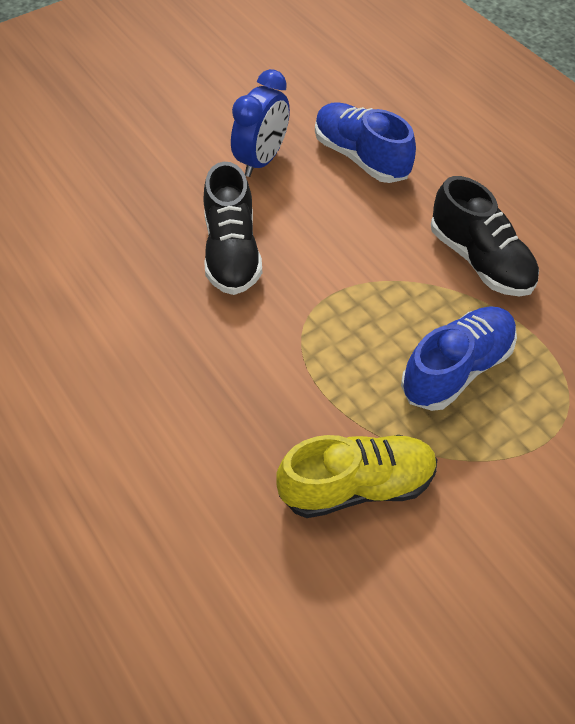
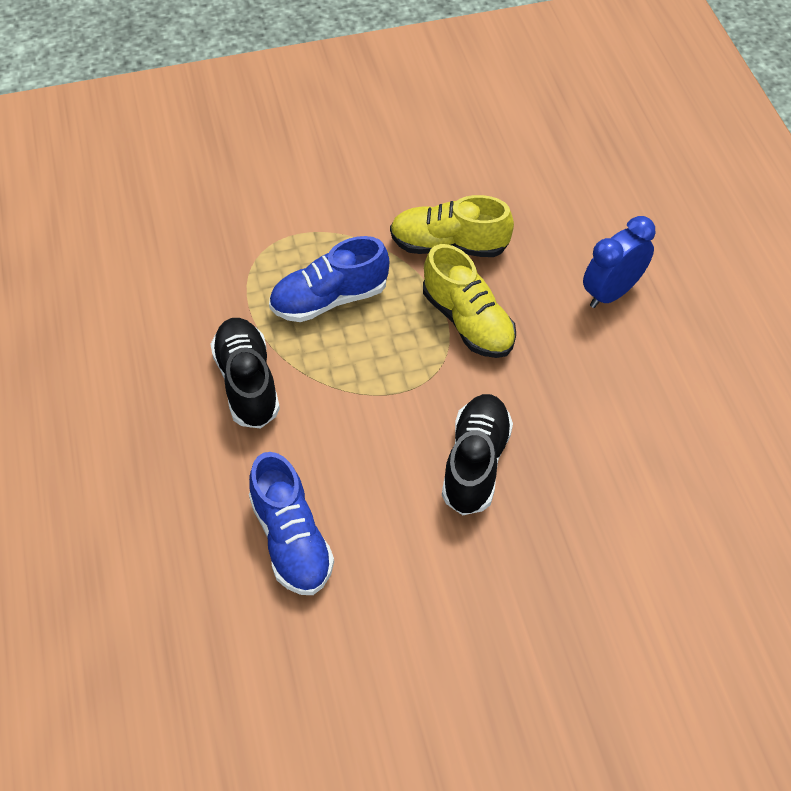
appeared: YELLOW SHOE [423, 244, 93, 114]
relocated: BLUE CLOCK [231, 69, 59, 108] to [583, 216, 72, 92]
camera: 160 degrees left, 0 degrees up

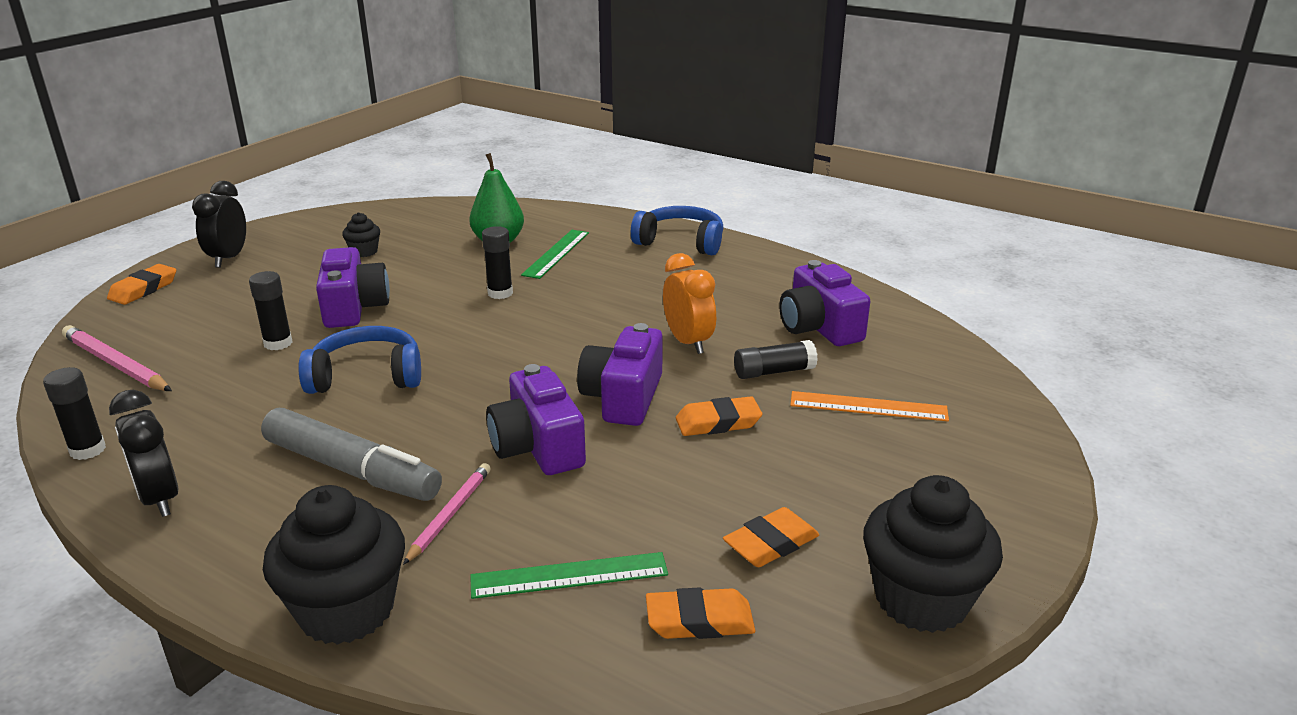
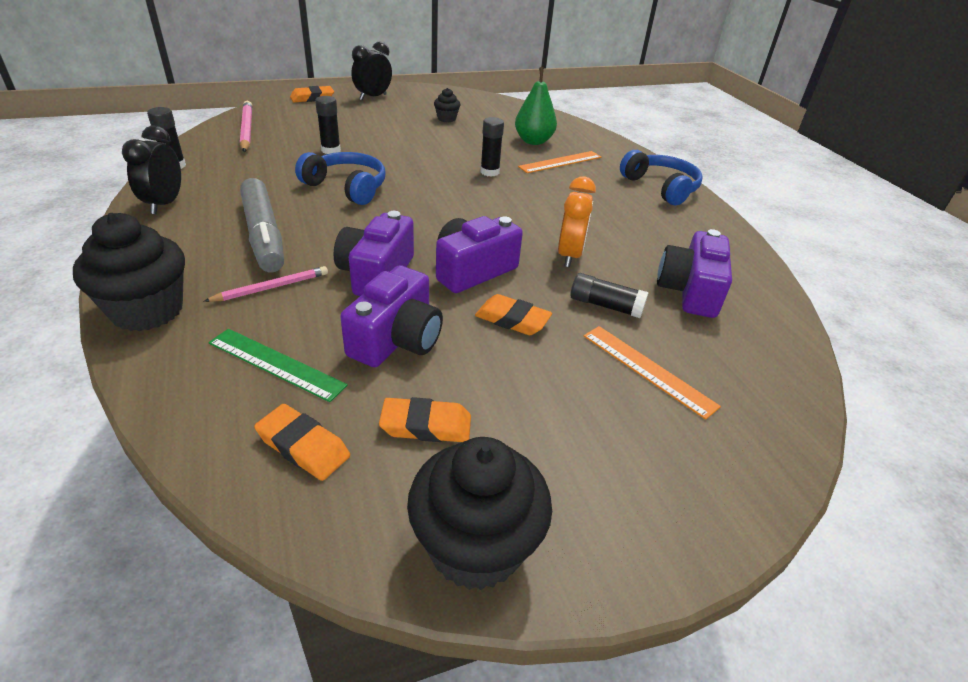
relocated: PURPLE CAMERA [316, 247, 74, 81] to [340, 265, 103, 102]
colour: GREEN RULER [521, 230, 68, 49] to ORANGE RULER [518, 151, 83, 22]
camera: 35 degrees right, 10 degrees up

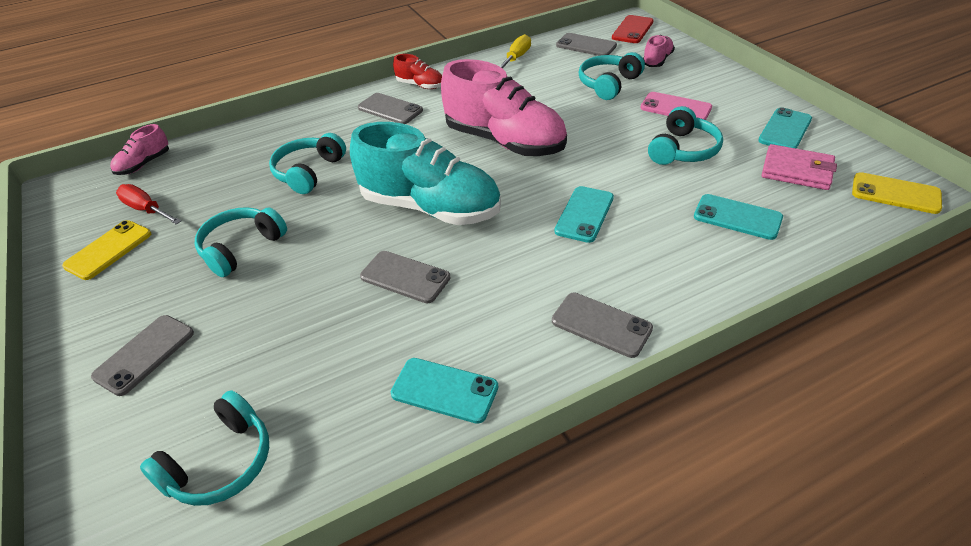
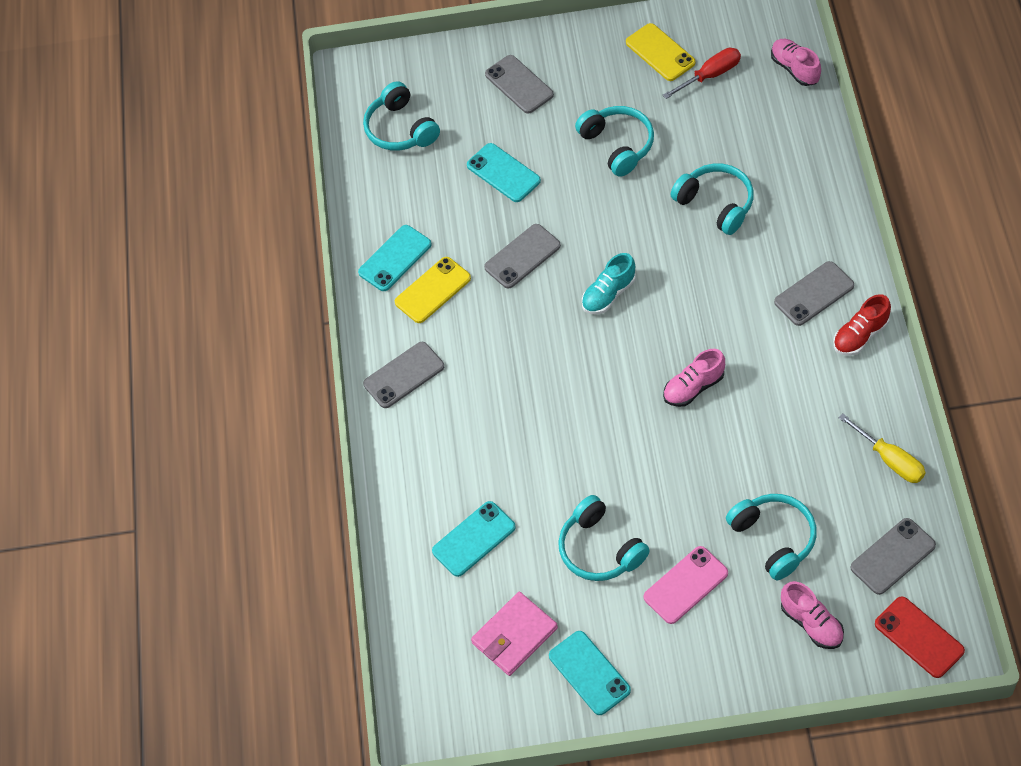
relocated: TURQUOISE PHONE [554, 186, 60, 57] to [467, 143, 74, 59]; YELLOW PHONE [852, 172, 90, 42] to [395, 257, 76, 66]
size: TURQUOISE SHOE [350, 122, 151, 103] = [582, 253, 54, 61] x0.45; PINK SHOE [441, 59, 126, 97] = [663, 349, 62, 58] x0.45
camera: 115 degrees right, 15 degrees up

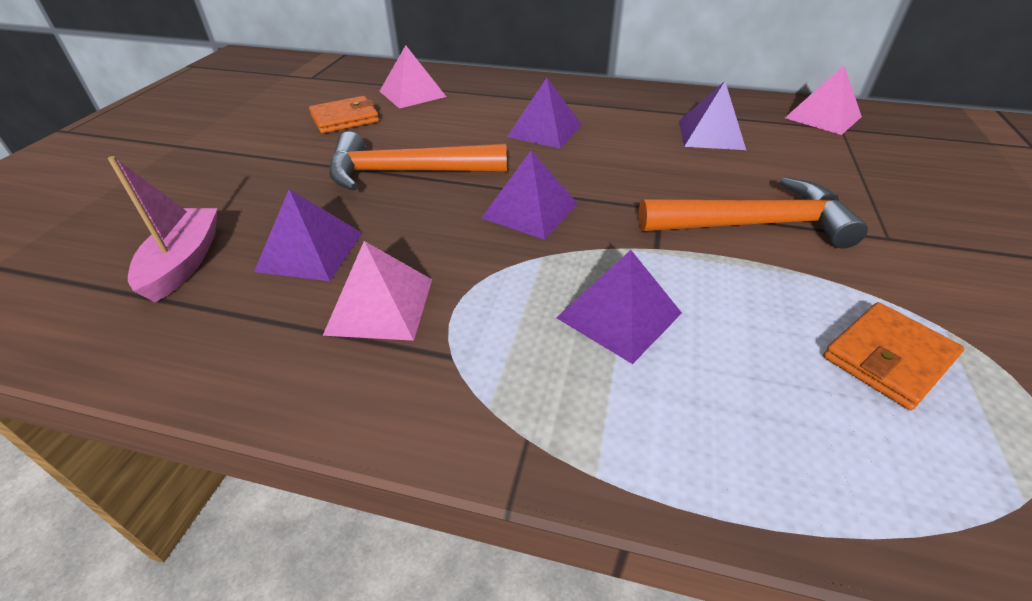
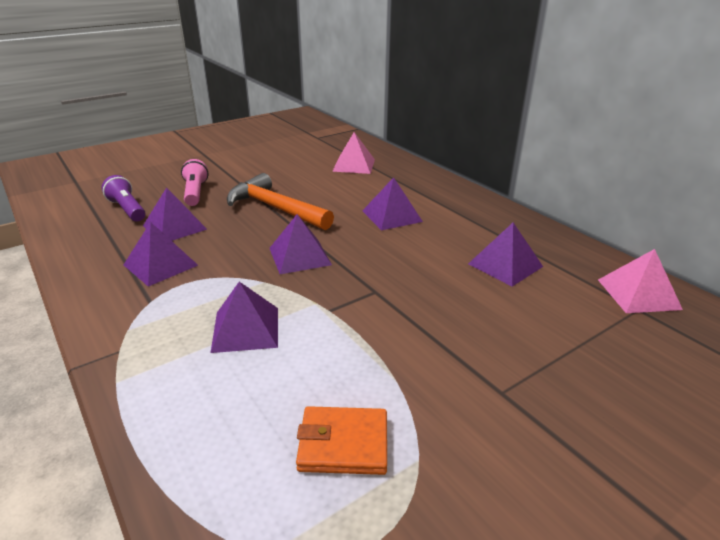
missing: ORANGE WALLET [309, 96, 70, 37]; ORANGE HAMMER [638, 177, 230, 72]
appeared: PINK FLASHLIGHT [181, 159, 27, 47]
exchanged: PINK BOAT [108, 156, 110, 146] to PURPLE FLASHLIGHT [102, 175, 43, 46]
colour: PINK PYRAMID [323, 241, 109, 100] to PURPLE PYRAMID [124, 222, 74, 65]
camera: 40 degrees right, 10 degrees down

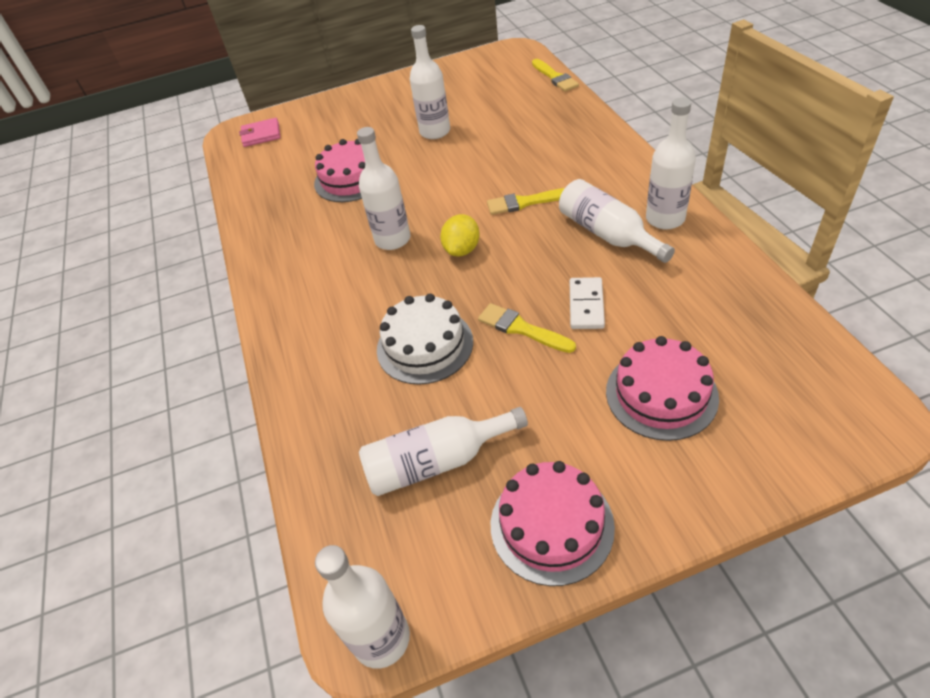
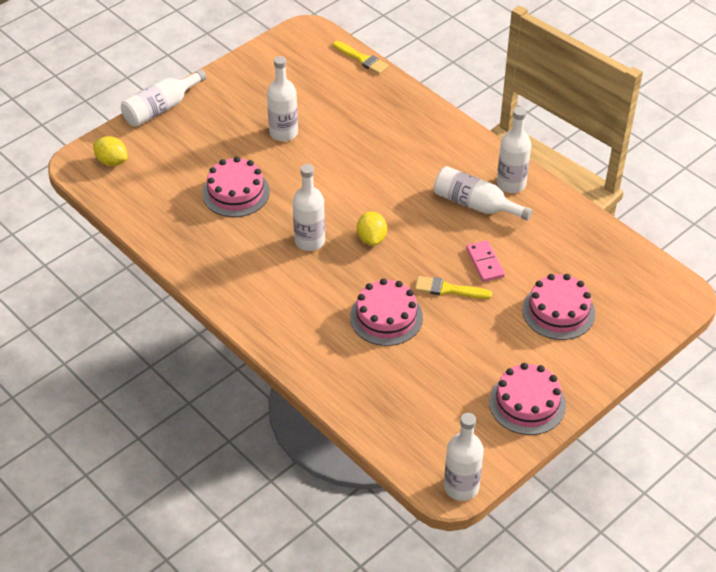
missing: YELLOW BRUSH [487, 188, 77, 27]
relocated: WHITE BOTTLE [359, 407, 169, 89] to [121, 69, 85, 58]
exchanged: PINK WALLET [239, 118, 41, 29] to YELLOW LEMON [93, 136, 34, 30]
colour: WHITE CAKE [377, 294, 96, 91] to PINK CAKE [350, 278, 73, 68]; WHITE DOMINO [570, 277, 35, 52] to PINK DOMINO [466, 240, 39, 42]
camera: 30 degrees left, 0 degrees up

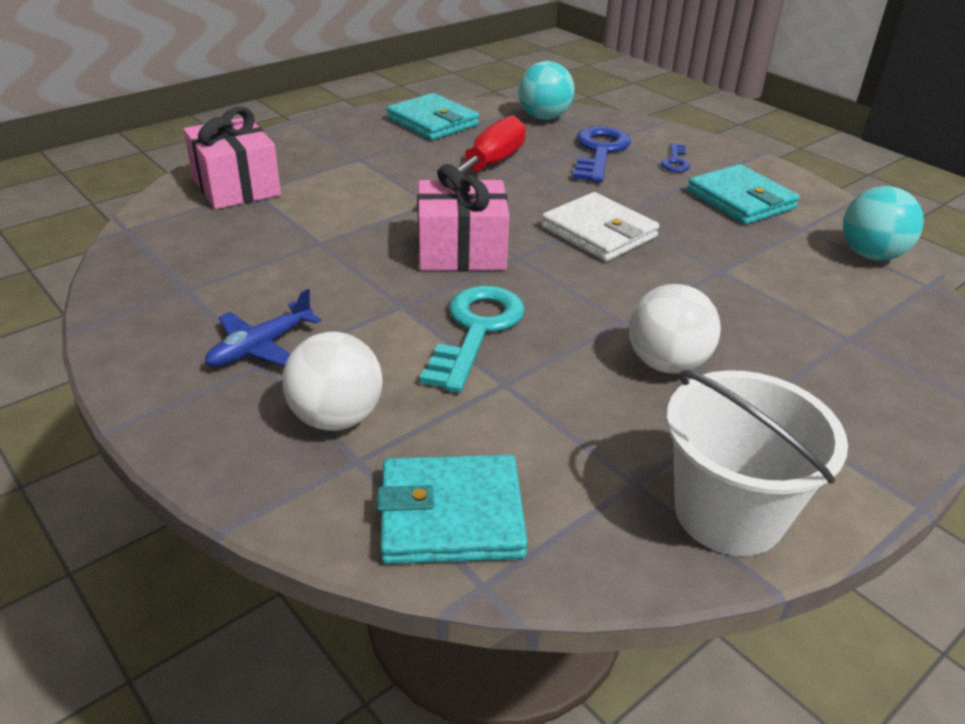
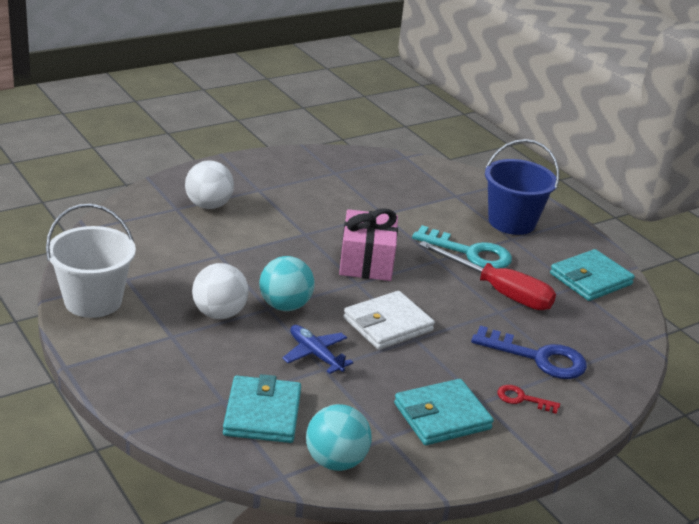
missing: PINK GIFT [183, 107, 98, 102]
appeared: BLUE BUCKET [485, 139, 74, 96]
relocated: BLUE PLANE [205, 289, 116, 78] to [282, 325, 72, 49]; TURQUOISE WALLET [377, 455, 151, 109] to [223, 374, 78, 69]; TURQUOISE KEY [420, 286, 105, 107] to [412, 225, 100, 44]; TURQUOISE BALL [518, 61, 57, 59] to [259, 256, 55, 55]
colour: BLUE KEY [661, 143, 29, 29] to RED KEY [497, 385, 63, 29]
camera: 95 degrees right, 5 degrees down

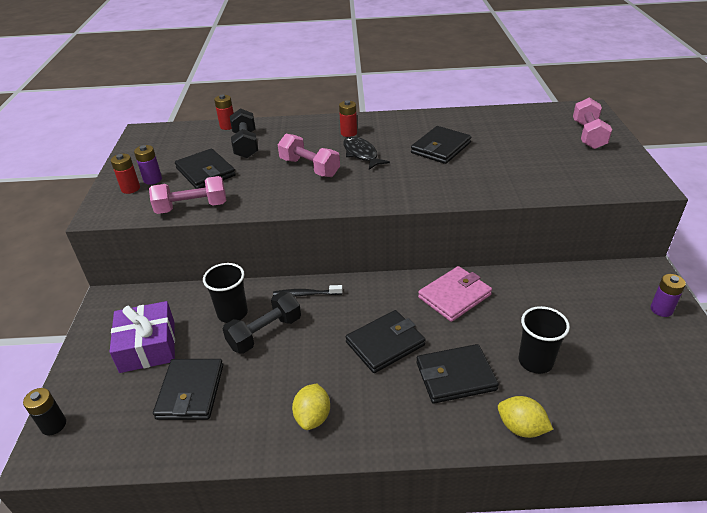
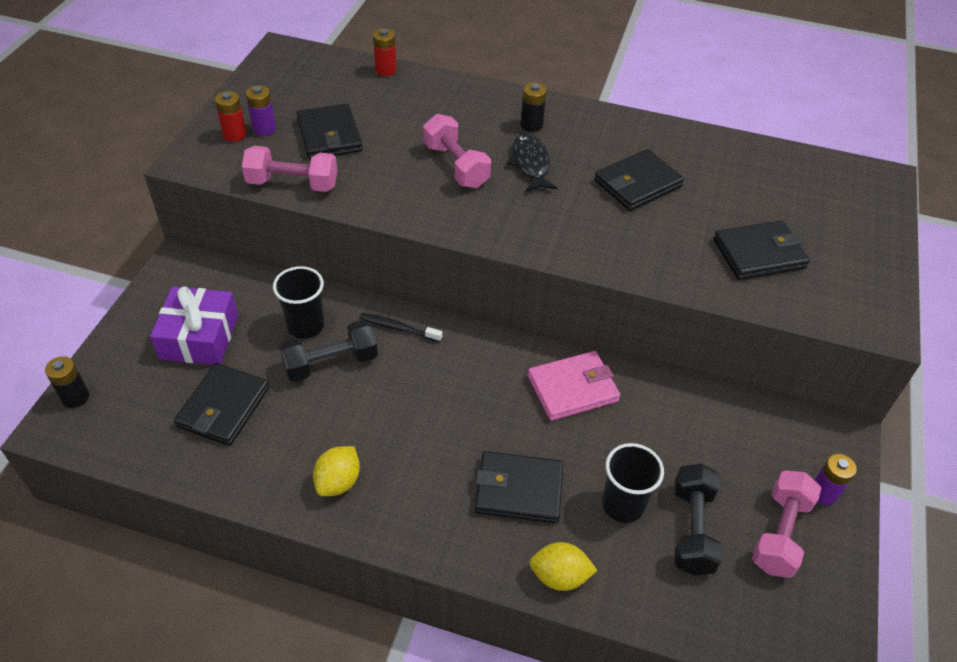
relocated: BLACK DUMBBELL [230, 108, 28, 50] to [675, 464, 48, 111]; BLACK WALLET [346, 310, 79, 63] to [713, 220, 97, 60]; PINK DUMBBELL [573, 97, 39, 52] to [752, 471, 69, 107]
colour: RED BATTERY [339, 100, 18, 37] to BLACK BATTERY [520, 82, 27, 50]
spun: YELLOW LEMON [498, 396, 55, 42] = [529, 542, 68, 49] 45 degrees counterclockwise
camera: 15 degrees right, 10 degrees up

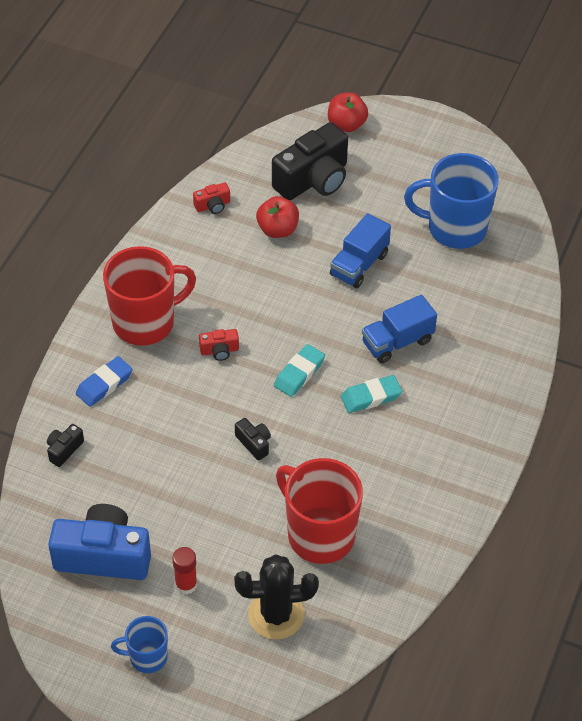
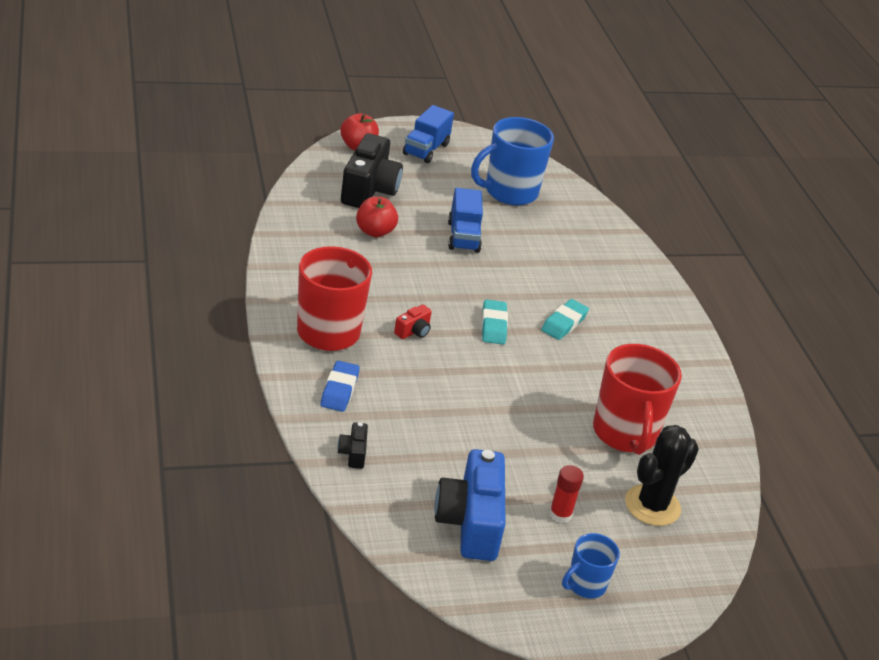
missing: RED CAMERA [193, 182, 37, 32]; BLACK CAMERA [235, 418, 36, 42]
relocated: BLUE TRUCK [362, 295, 75, 68] to [403, 105, 51, 58]
spun: BLUE CAMERA [48, 504, 103, 76] = [434, 449, 71, 112] 60 degrees counterclockwise; RED MUG [276, 458, 87, 106] = [593, 344, 89, 111] 105 degrees counterclockwise
camera: 40 degrees left, 15 degrees down

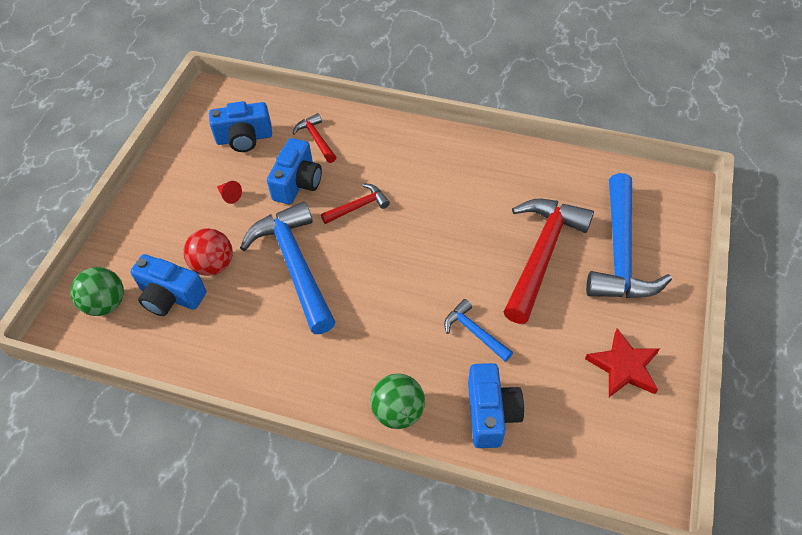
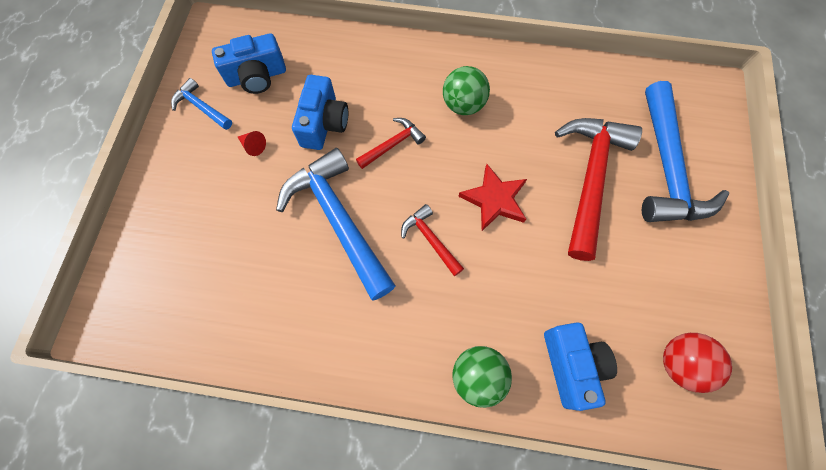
missing: BLUE CAMERA [130, 254, 76, 62]
relocated: GREEN BALL [70, 267, 54, 49] to [443, 66, 47, 49]; RED BALL [183, 228, 50, 48] to [663, 333, 69, 60]; RED HAMMER [292, 113, 44, 50] to [401, 204, 63, 72]; BLUE HAMMER [444, 299, 69, 63] to [171, 78, 61, 52]; RED STAR [585, 328, 75, 69] to [458, 164, 69, 67]
camera: 10 degrees left, 15 degrees up

